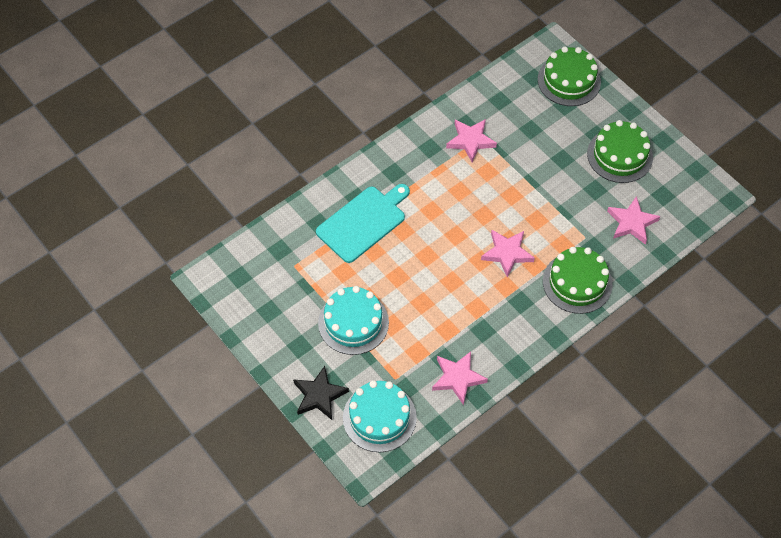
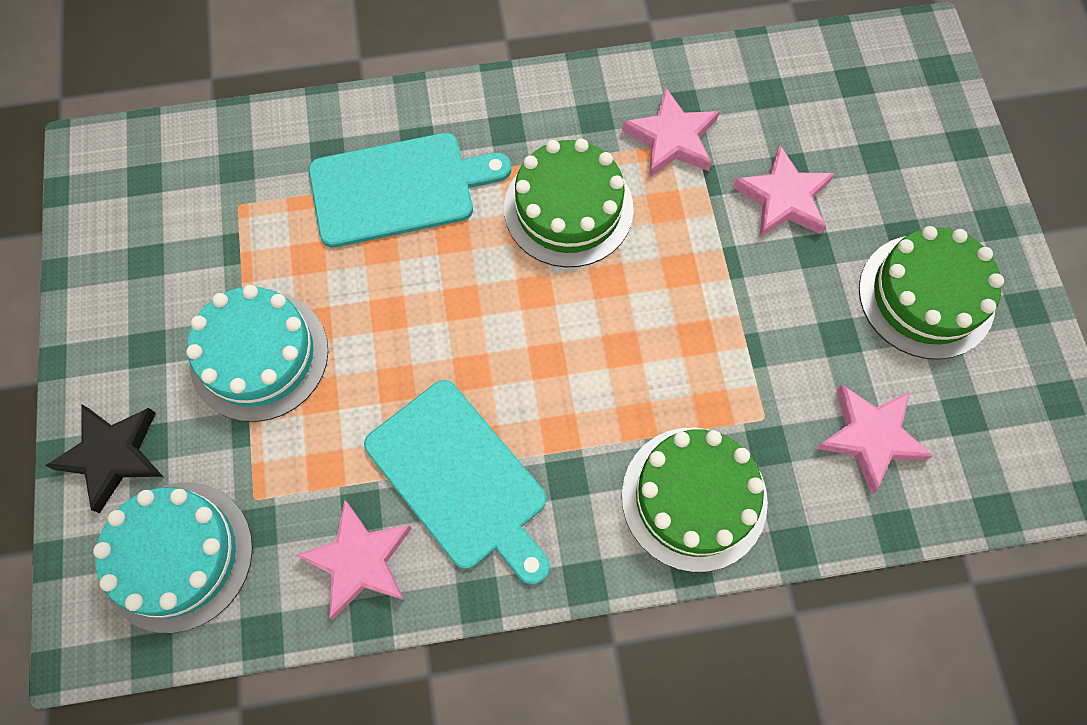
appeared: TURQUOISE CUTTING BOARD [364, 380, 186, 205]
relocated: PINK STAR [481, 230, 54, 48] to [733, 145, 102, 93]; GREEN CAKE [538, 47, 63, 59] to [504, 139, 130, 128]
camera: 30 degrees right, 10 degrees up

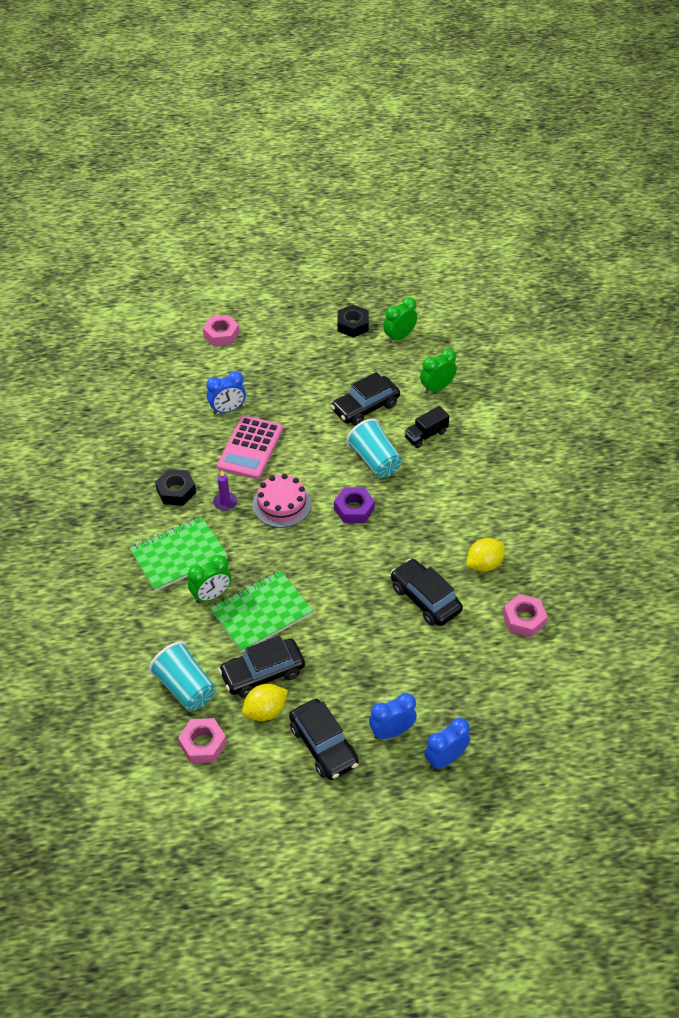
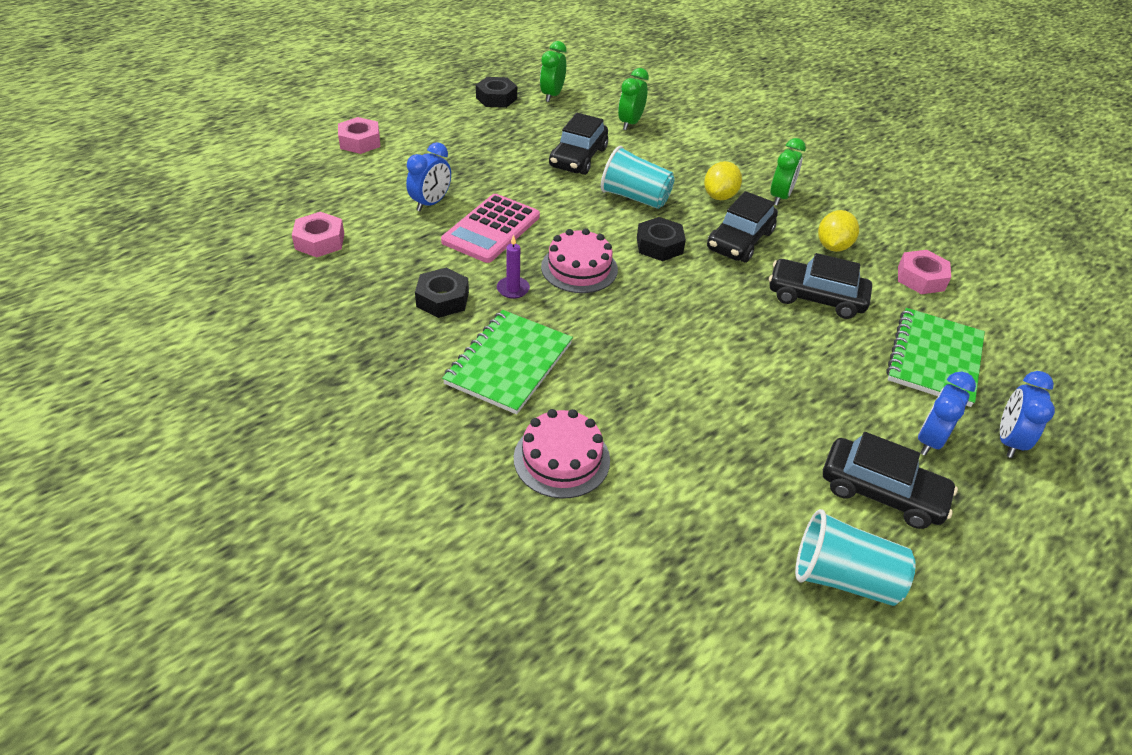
missing: BLACK TRUCK [405, 406, 45, 42]
appeared: PINK CAKE [514, 409, 96, 90]
relocated: TURQUOISE CUP [149, 641, 66, 70] to [795, 509, 121, 97]; PINK NUT [178, 718, 49, 45] to [292, 212, 52, 45]; GREEN CLOCK [188, 555, 43, 48] to [770, 138, 36, 68]; GREEN NOTEBOOK [210, 571, 103, 82] to [886, 308, 99, 99]; BLACK CAR [218, 636, 87, 62] to [707, 191, 71, 71]; YELLOW LEMON [242, 684, 46, 37] to [704, 161, 38, 39]
colour: PURPLE NUT [334, 487, 41, 36] to BLACK NUT [637, 217, 49, 44]
spun: PINK CALCULATOR [217, 416, 66, 63] = [441, 194, 99, 69] 45 degrees clockwise
camera: 35 degrees left, 5 degrees down

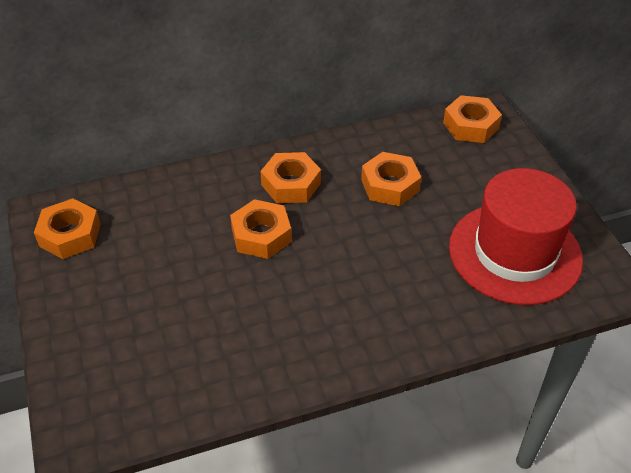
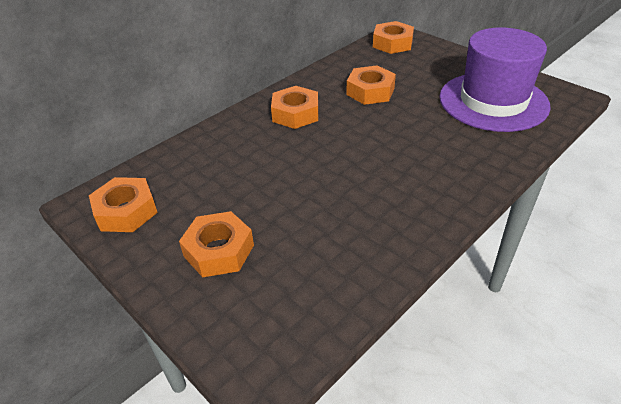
relocated: ORANGE NUT [230, 199, 62, 60] to [179, 211, 75, 66]
colour: RED HAT [449, 168, 134, 137] to PURPLE HAT [439, 28, 112, 104]
camera: 25 degrees left, 5 degrees down

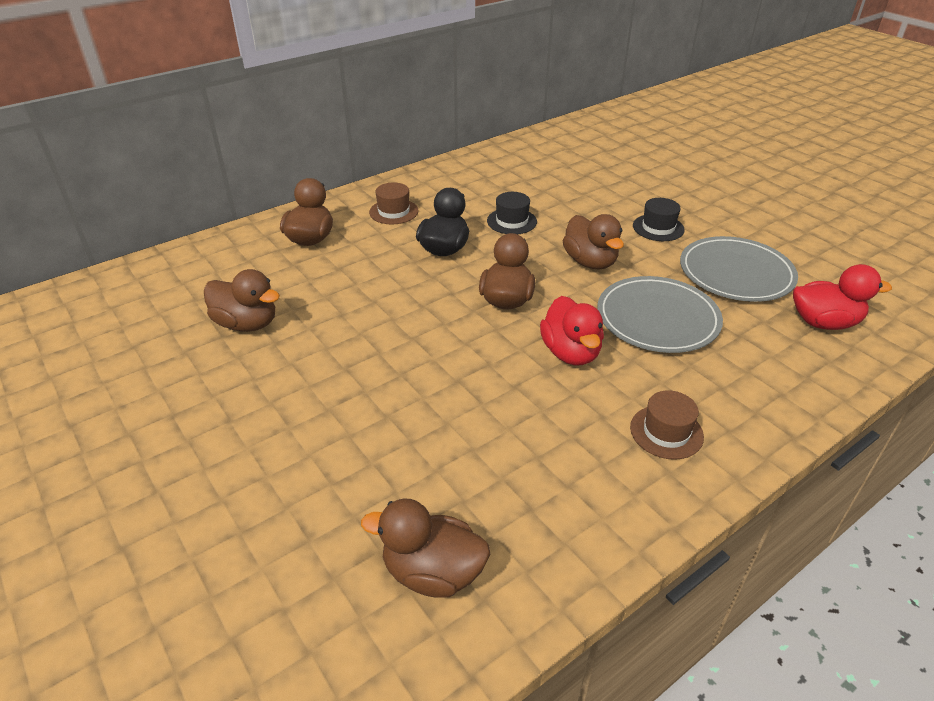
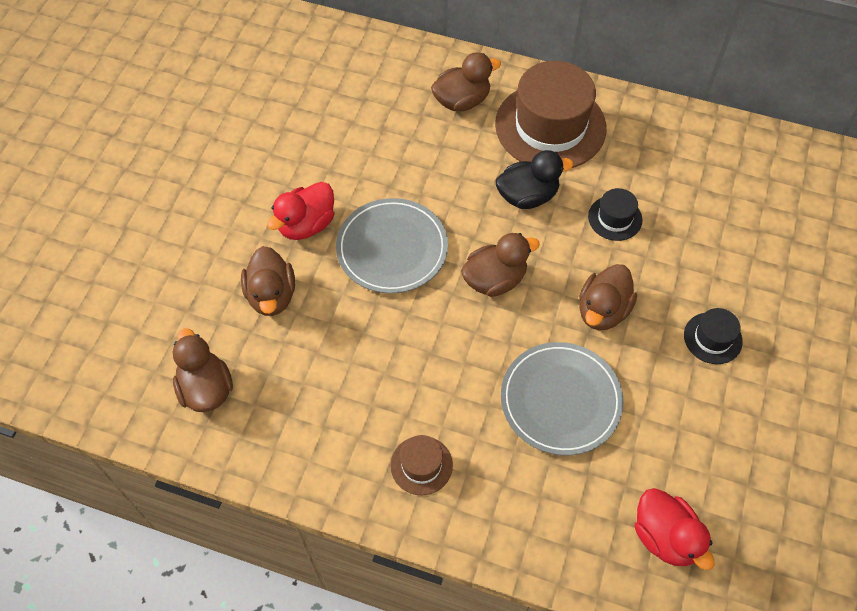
relocated: BROWN DUCK [204, 269, 76, 63] to [241, 246, 54, 70]; RED DUCK [540, 296, 64, 69] to [267, 182, 67, 58]; GREY PLATE [680, 236, 118, 66] to [336, 198, 112, 96]
size: BROWN HAT [369, 182, 49, 42] = [495, 61, 112, 107] x2.18
camera: 55 degrees right, 20 degrees up

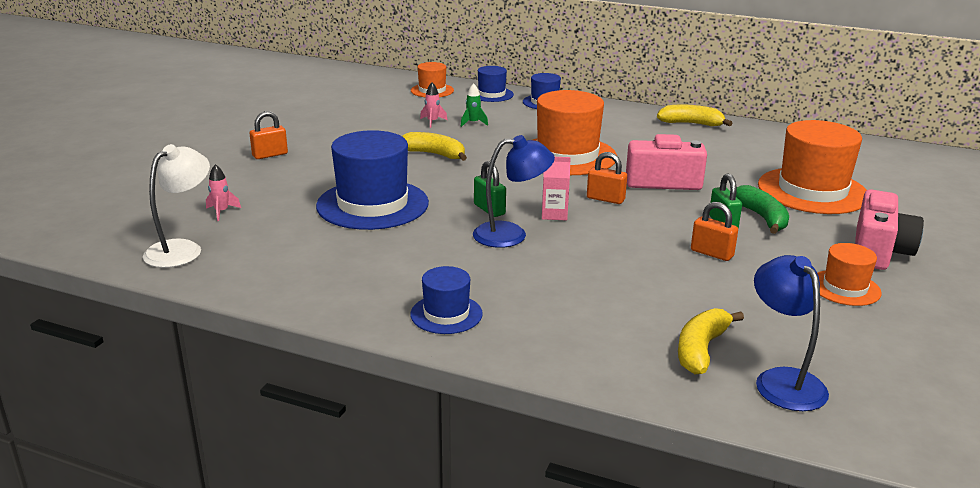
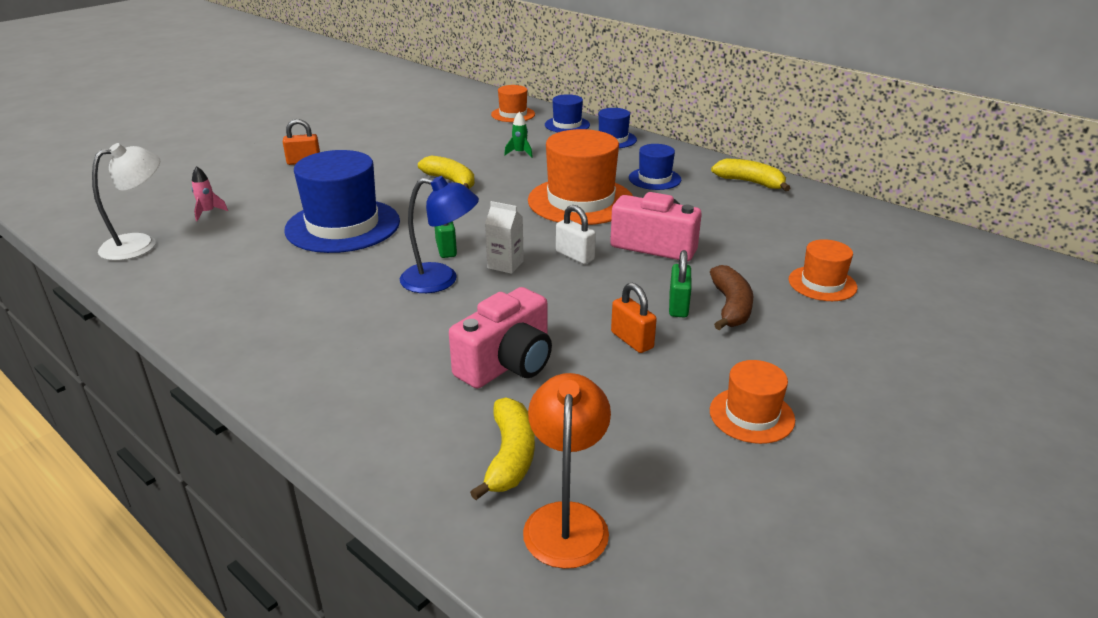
missing: PINK ROCKET [420, 82, 27, 46]
relocated: BLUE HAT [410, 266, 73, 68] to [629, 144, 52, 46]; PINK CAMERA [855, 190, 69, 80] to [449, 287, 103, 102]
colour: PINK CARTON [542, 157, 29, 63] to WHITE CARTON [485, 201, 39, 73]; ORANGE PADLOCK [587, 152, 40, 52] to WHITE PADLOCK [556, 205, 40, 59]; GREEN BANANA [736, 185, 53, 49] to BROWN BANANA [710, 265, 43, 65]; BLUE LAMP [754, 255, 75, 156] to ORANGE LAMP [523, 373, 88, 196]
spun: YELLOW BANANA [678, 308, 66, 66] = [470, 397, 65, 103] 135 degrees clockwise
size: ORANGE HAT [758, 120, 109, 94] = [789, 239, 69, 62] x0.52
camera: 20 degrees right, 5 degrees up

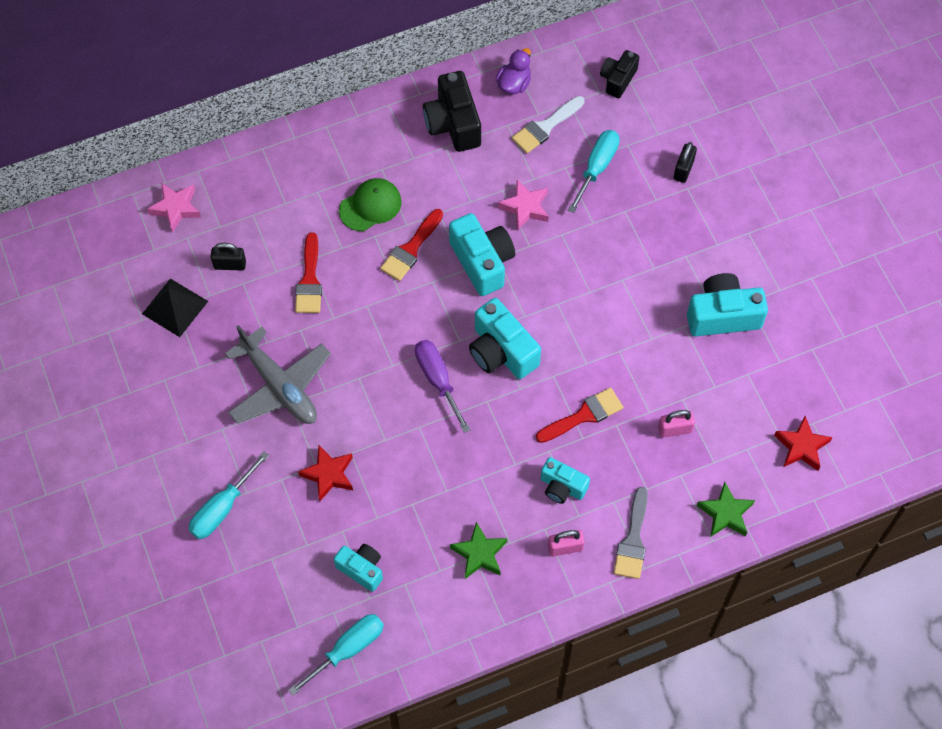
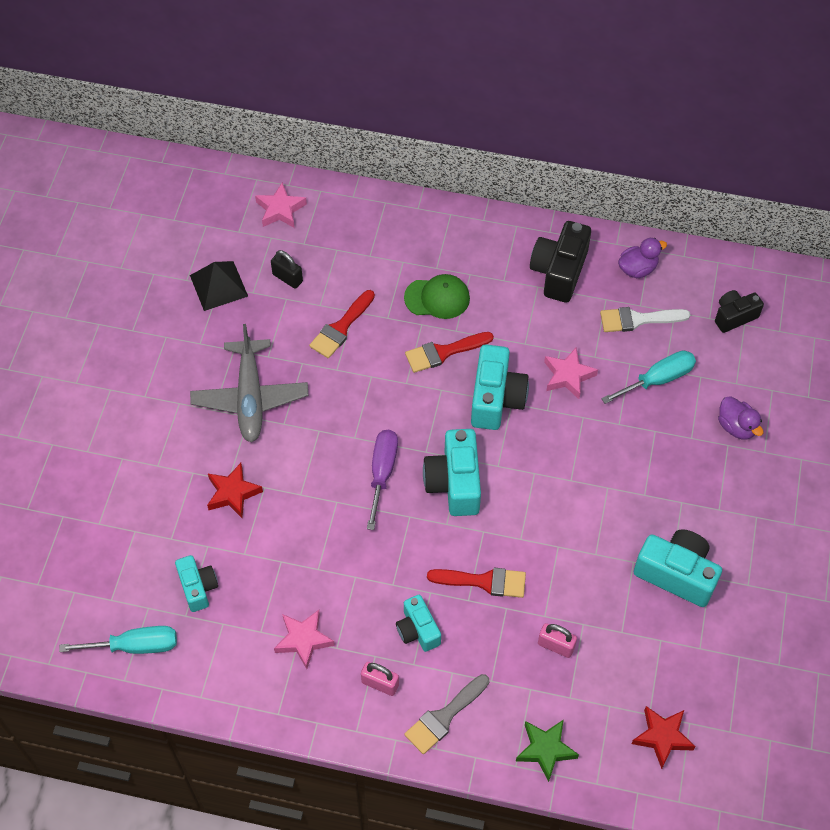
missing: TURQUOISE SCREWDRIVER [189, 451, 80, 88]
exchanged: BLACK PADLOCK [674, 142, 23, 41] to PURPLE DUCK [718, 396, 45, 44]
colour: GREEN STAR [450, 522, 57, 57] to PINK STAR [274, 610, 61, 59]
camera: 35 degrees right, 5 degrees down

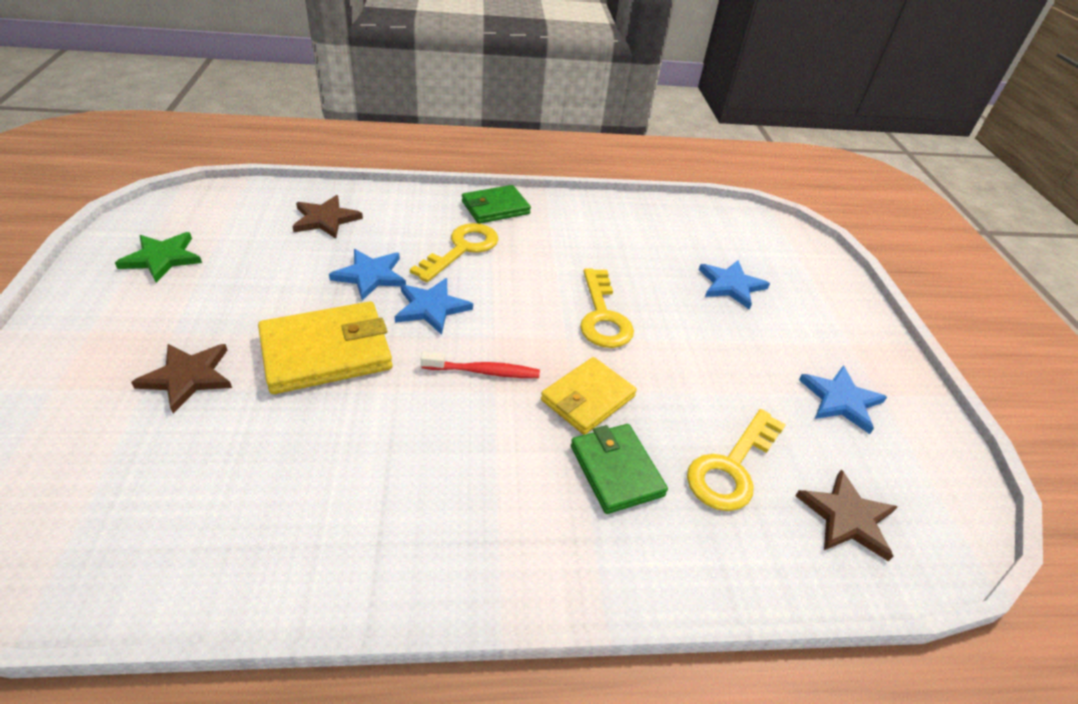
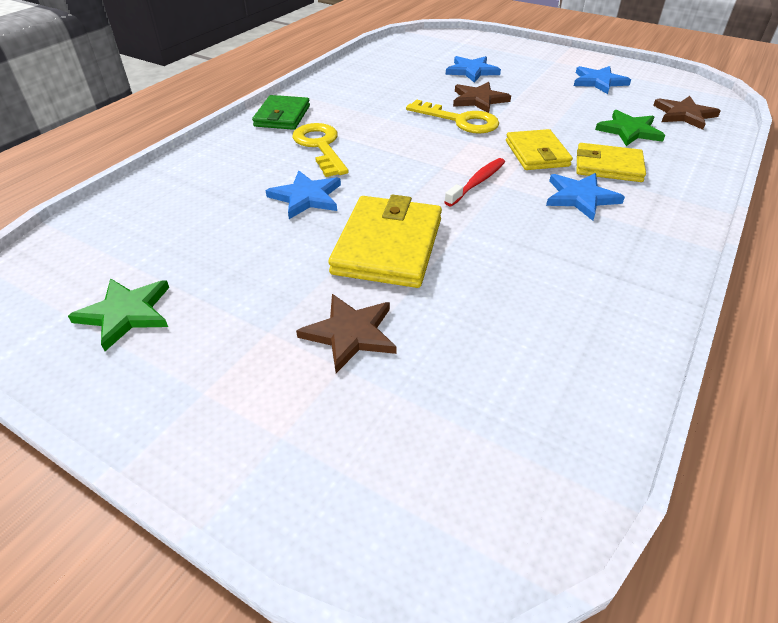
relocated: BROWN STAR [292, 195, 71, 44] to [453, 82, 58, 31]; BLUE STAR [395, 278, 78, 57] to [546, 173, 79, 48]
exchanged: YELLOW KEY [687, 409, 99, 102] to GREEN STAR [595, 110, 70, 36]
colour: GREEN WALLET [571, 424, 97, 90] to YELLOW WALLET [577, 143, 69, 39]
camera: 50 degrees left, 0 degrees up

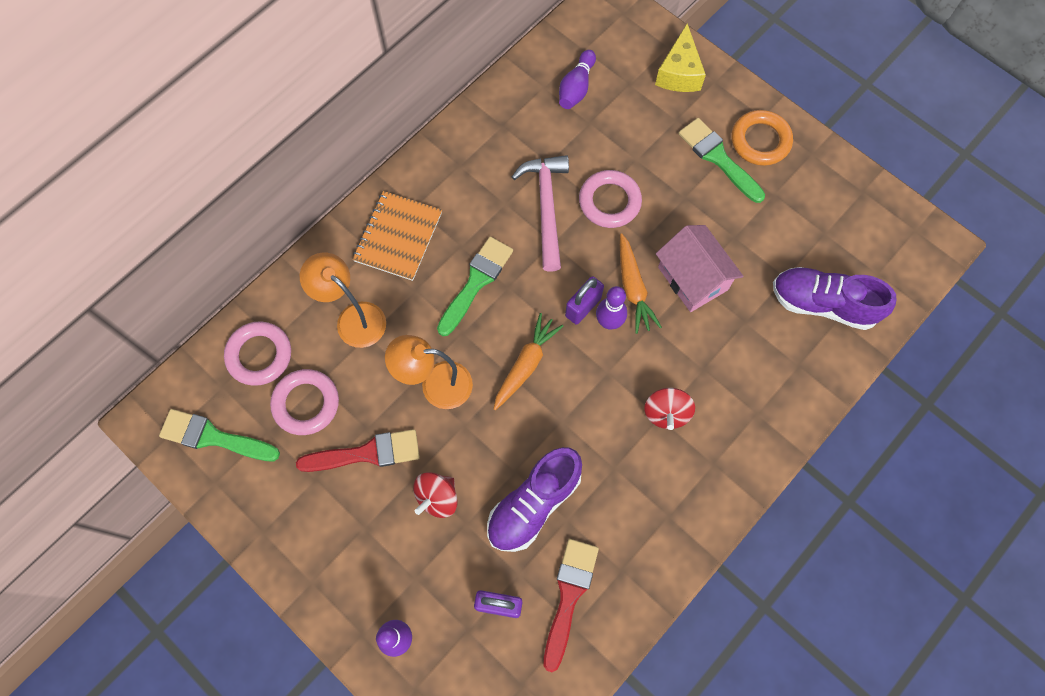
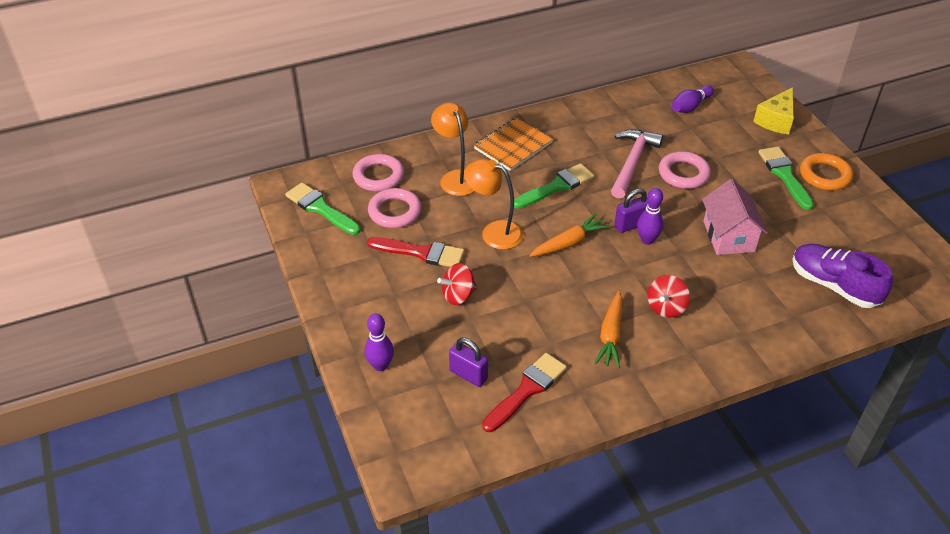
missing: PURPLE SHOE [487, 447, 95, 105]
relocated: ORANGE CARROT [620, 233, 42, 101] to [594, 291, 29, 77]
camera: 25 degrees right, 25 degrees down

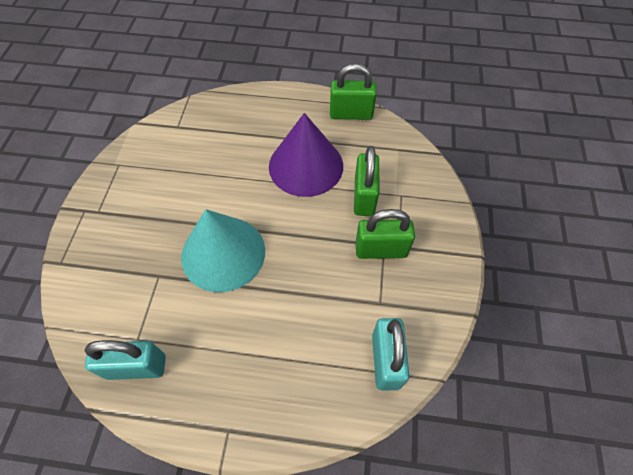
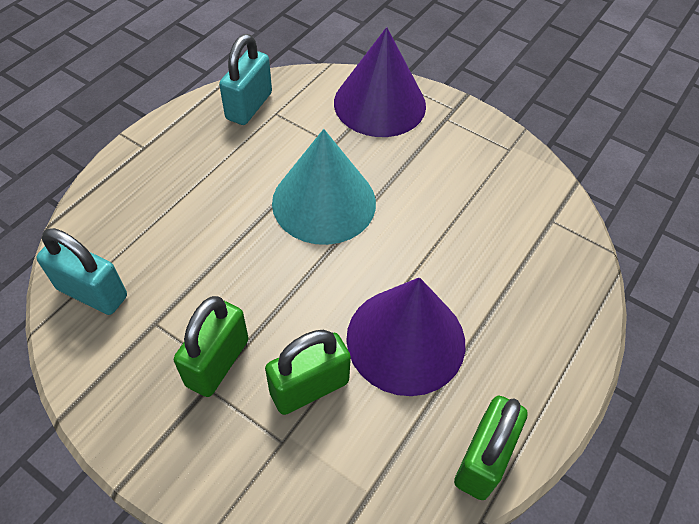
appeared: PURPLE CONE [334, 27, 92, 110]
spun: GREEN PADLOCK [354, 146, 25, 70] = [265, 330, 86, 85] 60 degrees counterclockwise
camera: 115 degrees right, 5 degrees down

